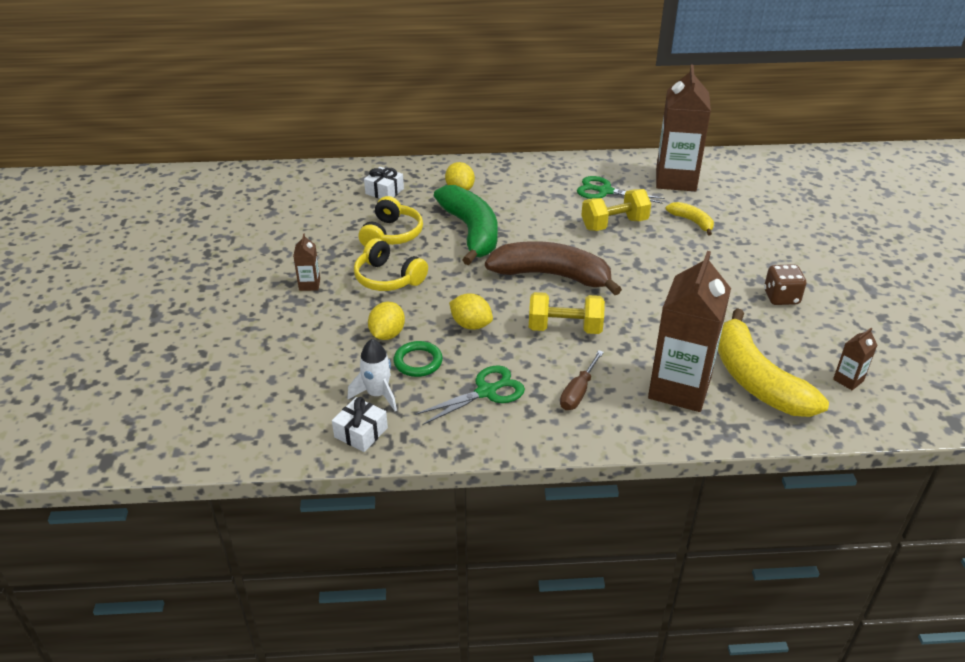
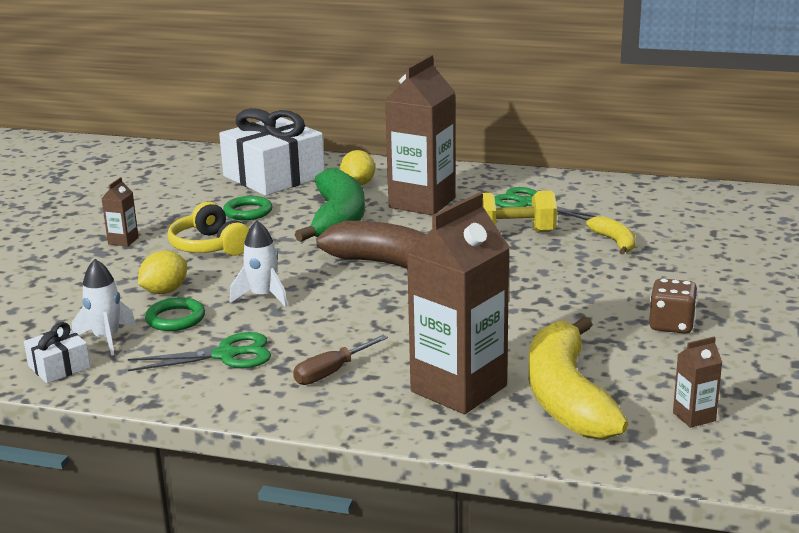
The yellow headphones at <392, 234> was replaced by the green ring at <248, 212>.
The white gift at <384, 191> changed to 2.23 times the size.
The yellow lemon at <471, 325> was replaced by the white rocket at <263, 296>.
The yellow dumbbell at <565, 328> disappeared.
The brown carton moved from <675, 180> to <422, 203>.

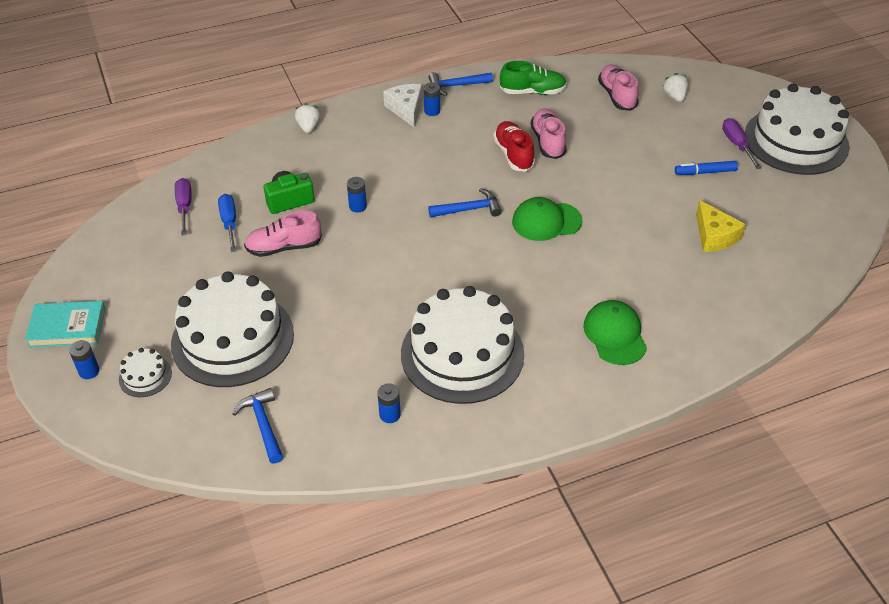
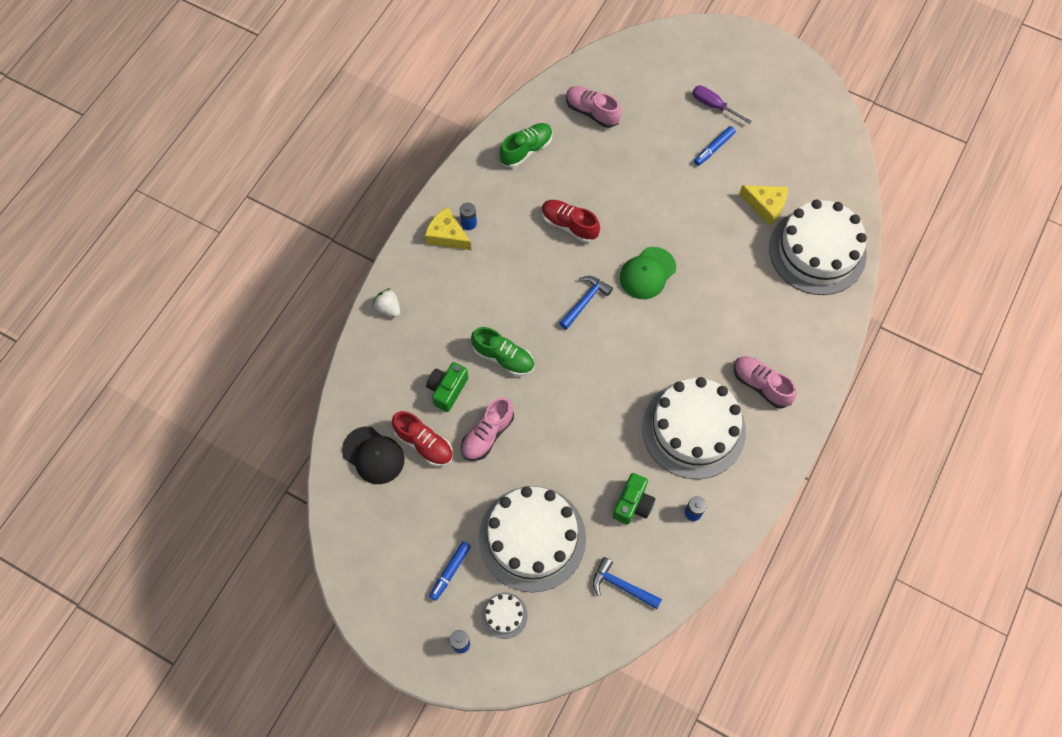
The turquoise book at <67, 327> disappeared.
The purple screwdriver at <184, 207> was replaced by the black cap at <373, 455>.
The blue screwdriver at <229, 223> was replaced by the red shoe at <424, 444>.
The blue battery at <358, 206> was replaced by the green shoe at <503, 357>.
The white cheese at <406, 109> became the yellow cheese at <447, 235>.
The blue hammer at <456, 86> disappeared.
The pink shoe moved from <548, 142> to <761, 385>.
The green cap at <615, 335> disappeared.
The white strawberry at <674, 97> disappeared.
The white cake moved from <796, 141> to <817, 251>.
The blue marker at <450, 572> appeared.
The green camera at <633, 504> appeared.

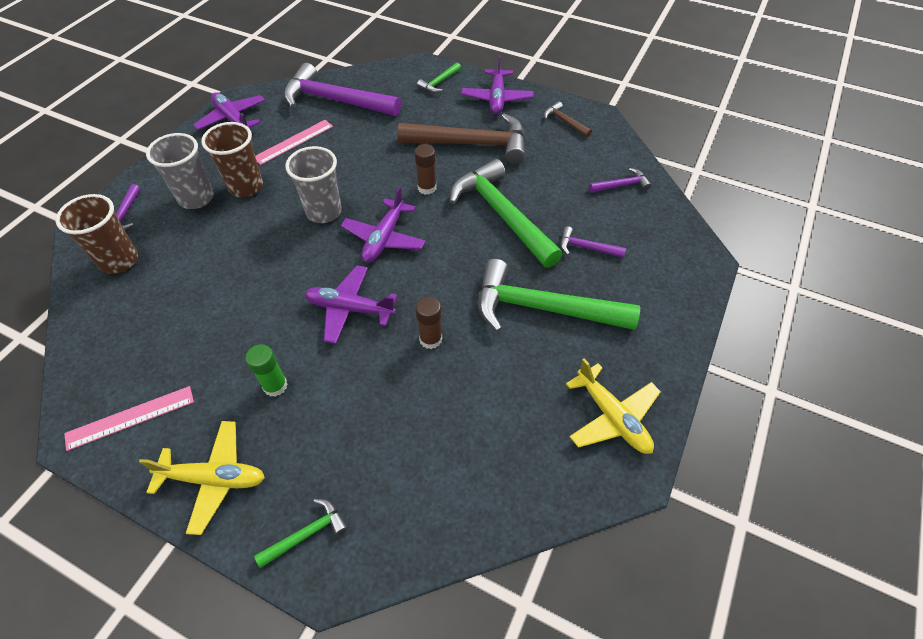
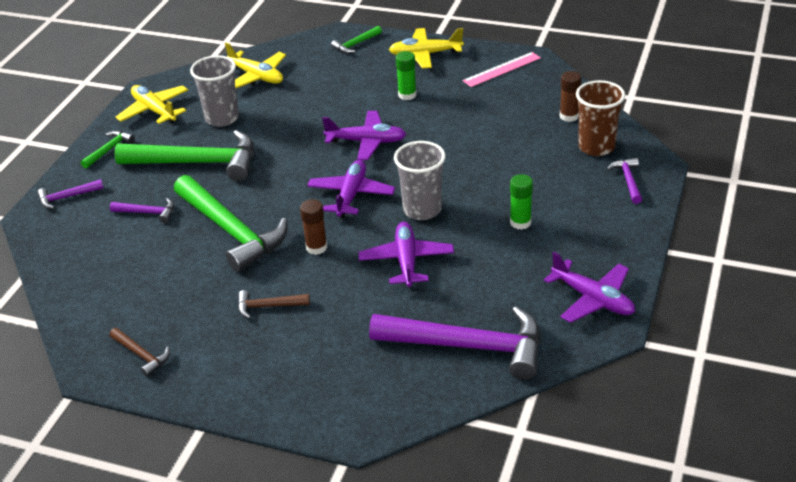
The grey cup moved from <196, 198> to <222, 118>.
The brown cup at <246, 187> was replaced by the green glue stick at <520, 222>.
The pink ruler at <294, 142> disappeared.
The brown hammer at <471, 144> changed to 0.44 times the size.
The brown glue stick moved from <430, 339> to <569, 116>.
The green hammer moved from <439, 82> to <109, 150>.
The purple plane moved from <497, 98> to <406, 261>.
The purple hammer moved from <621, 185> to <67, 197>.
The yellow plane at <256, 76> appeared.

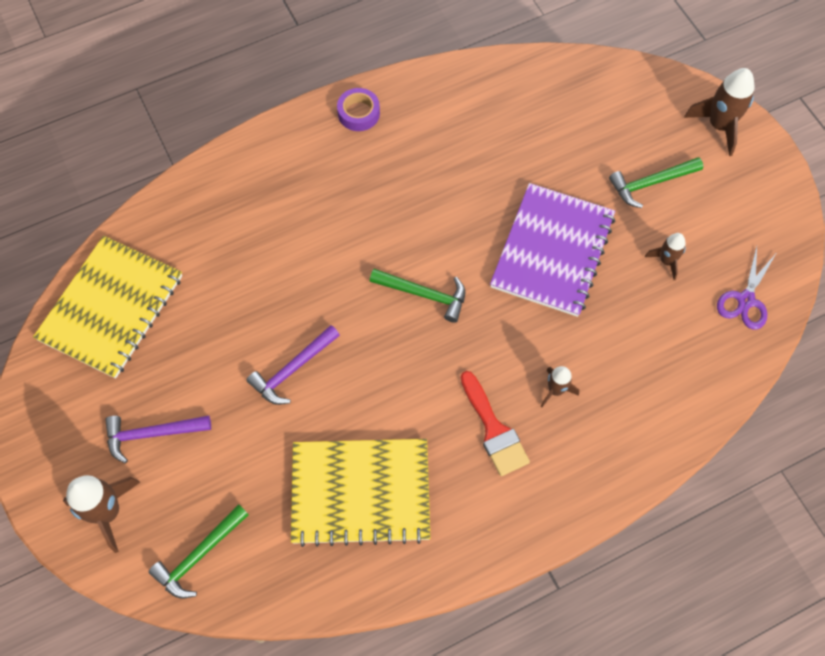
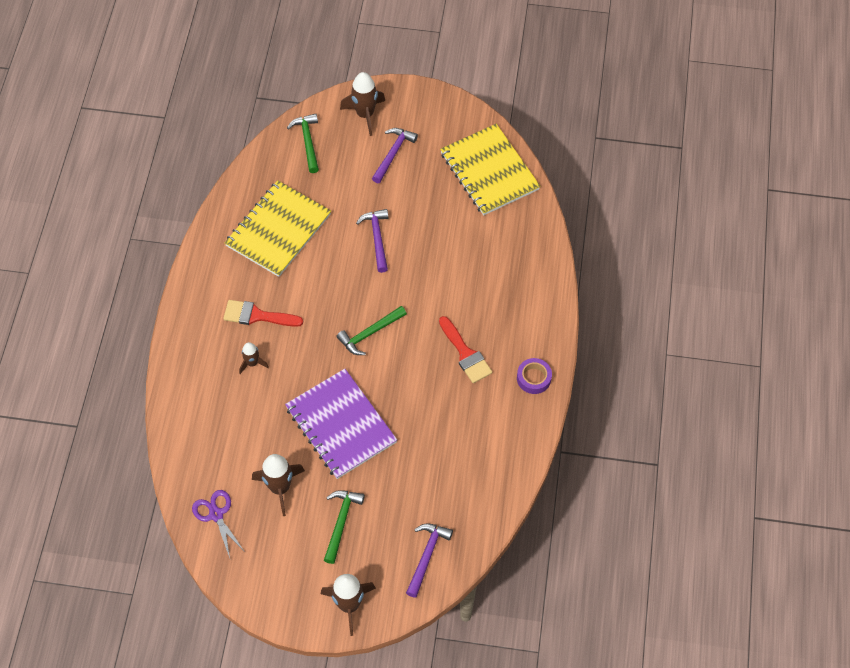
The brown rocket at <666, 261> changed to 1.73 times the size.
The purple hammer at <427, 556> appeared.
The red brush at <465, 353> appeared.

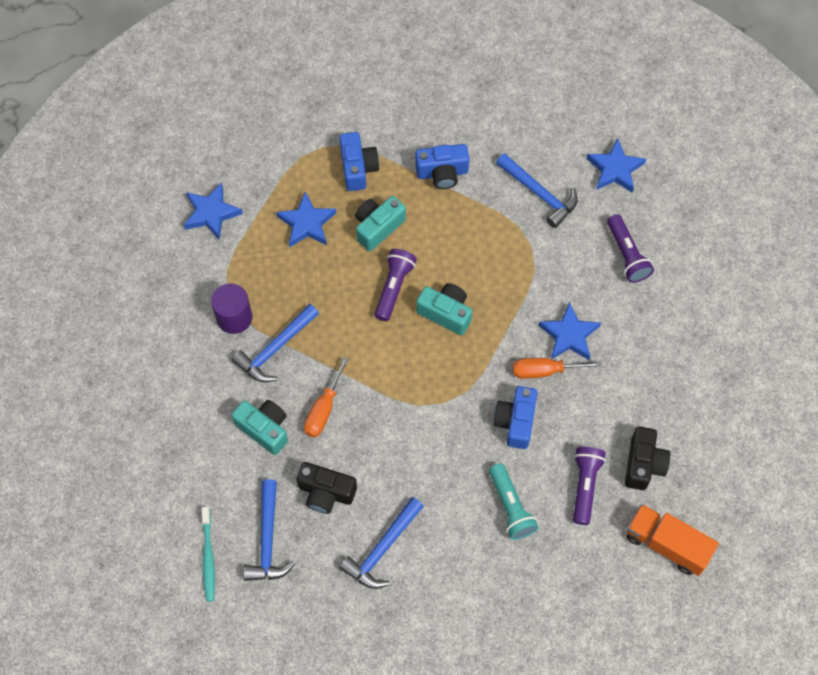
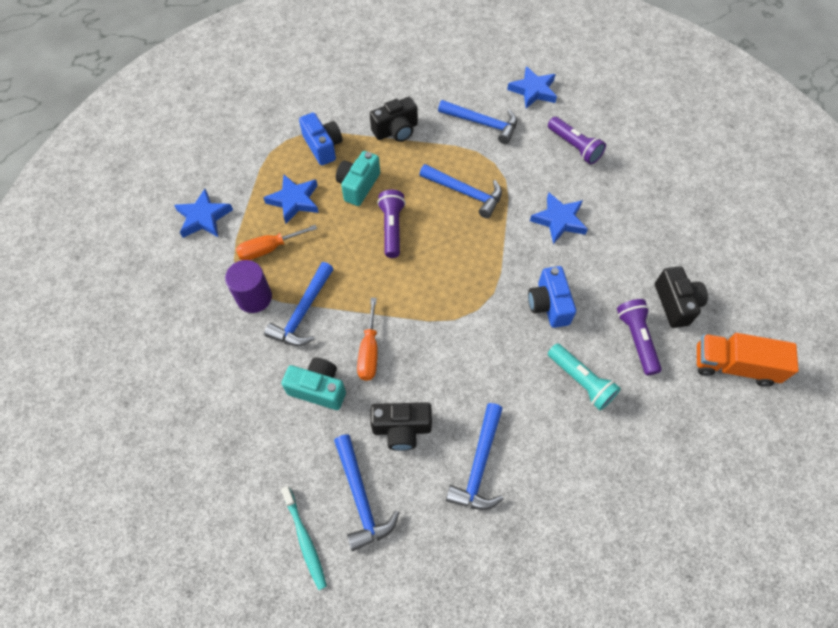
The blue camera at <442, 173> became the black camera at <396, 131>.
The turquoise camera at <446, 313> disappeared.
The orange screwdriver moved from <544, 370> to <268, 249>.
The blue hammer at <465, 193> appeared.

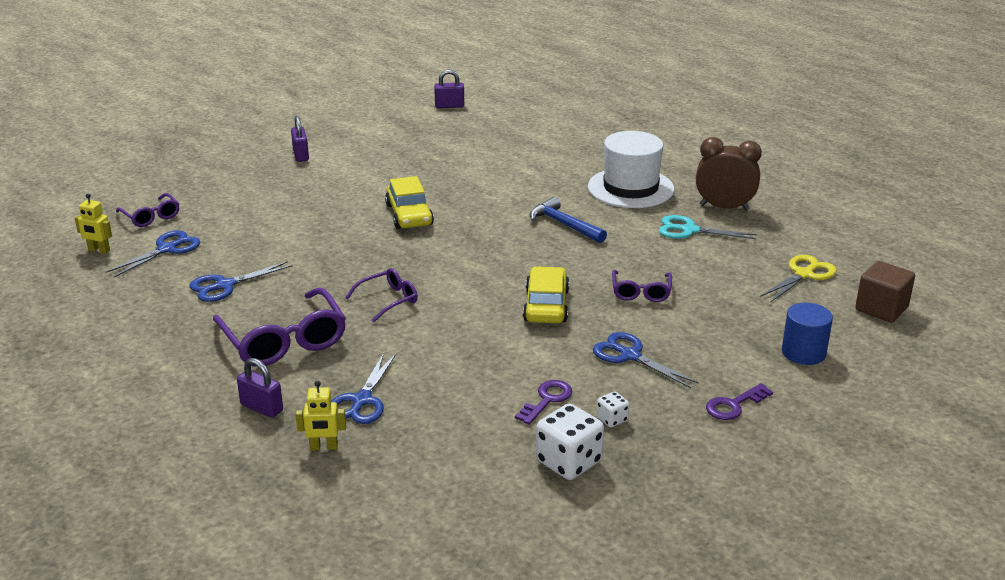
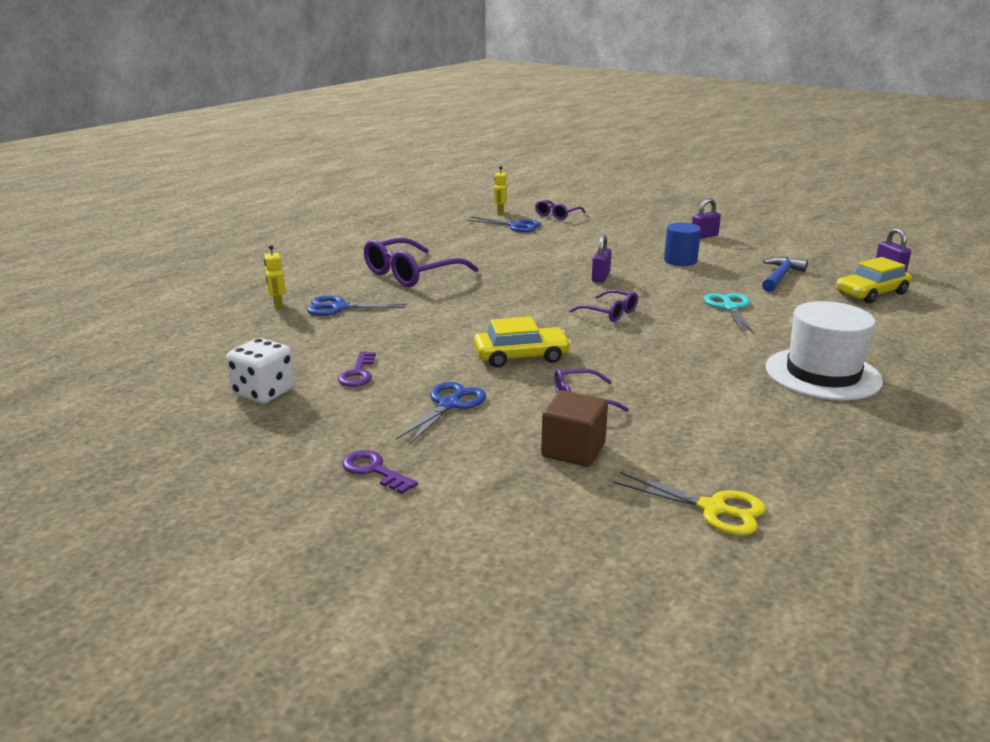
The blue scissors at <225, 285> disappeared.
The purple padlock moved from <262, 408> to <600, 277>.
The purple glasses moved from <388, 300> to <609, 313>.
The yellow car moved from <409, 215> to <871, 293>.
The purple key at <547, 400> turned 75 degrees clockwise.
The blue hammer moved from <564, 224> to <780, 277>.
The white dice at <612, 419> disappeared.
The turquoise scissors moved from <689, 230> to <730, 307>.
The brown clock at <724, 207> disappeared.
The blue cylinder moved from <803, 352> to <680, 261>.
The brown cube moved from <881, 308> to <573, 450>.

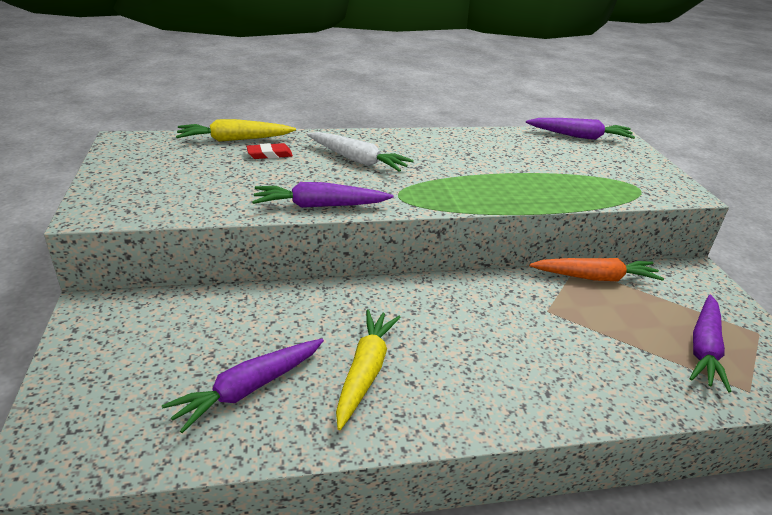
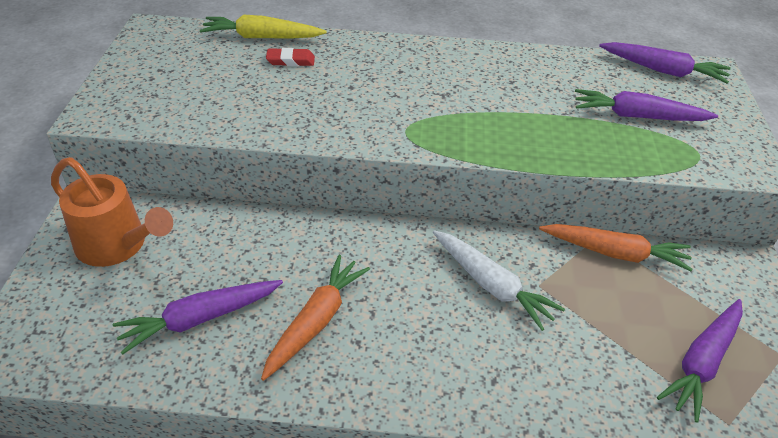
The purple carrot moved from <320, 206> to <637, 116>.
The white carrot moved from <357, 160> to <491, 285>.
The yellow carrot at <365, 372> became the orange carrot at <316, 321>.
The orange watering can at <118, 246> appeared.

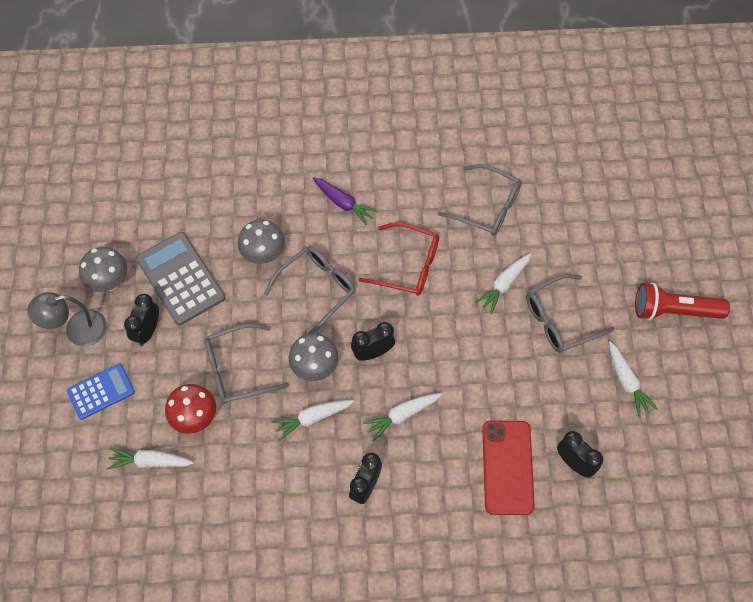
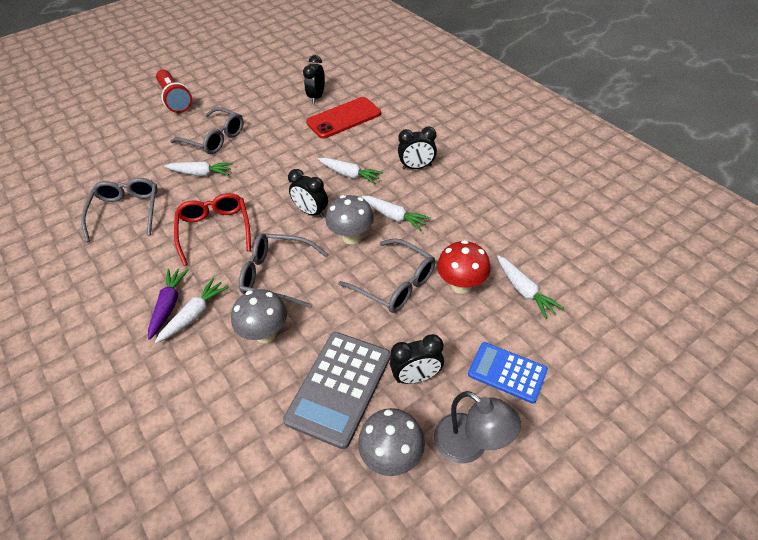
The white carrot moved from <627, 382> to <195, 315>.

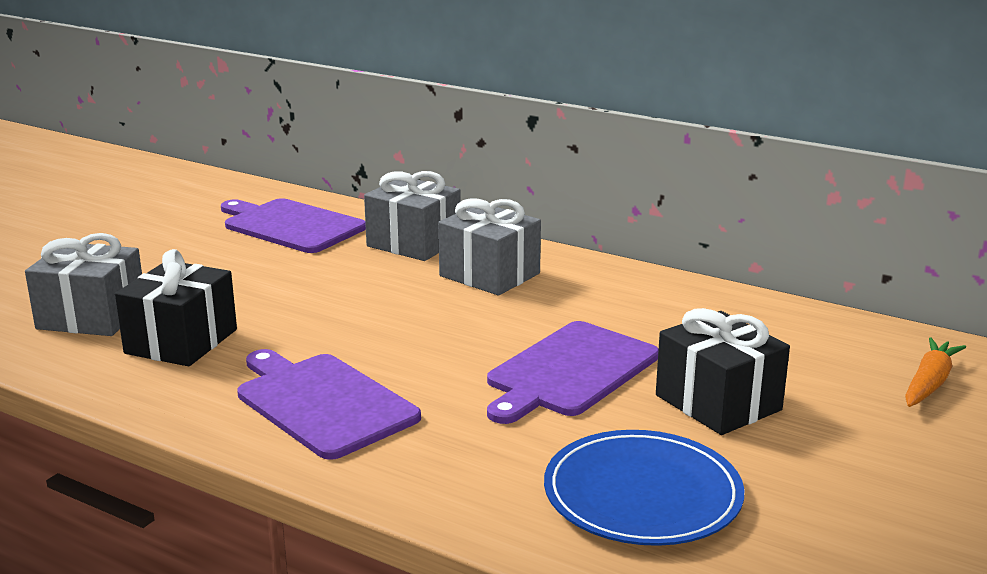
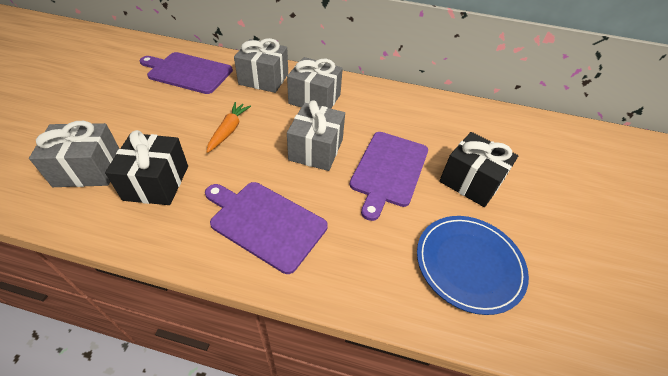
The orange carrot moved from <929, 383> to <228, 130>.
The grey gift at <316, 150> appeared.

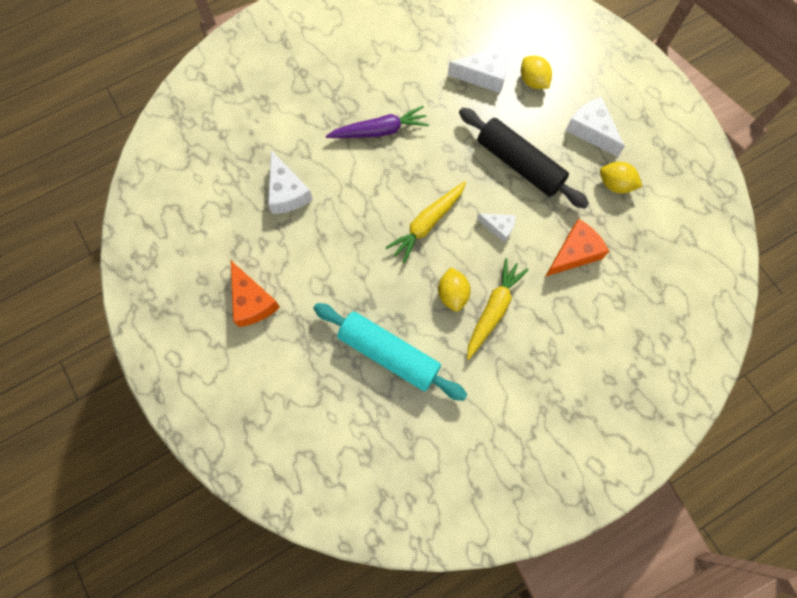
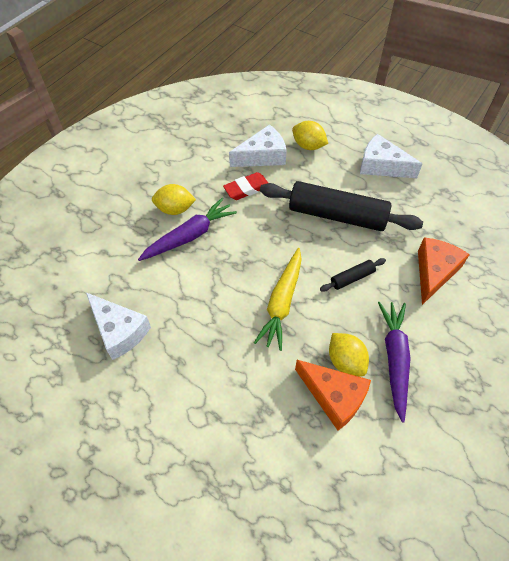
The orange cheese moved from <252, 301> to <334, 397>.
The turquoise rolling pin at <389, 353> disappeared.
The yellow carrot at <493, 310> became the purple carrot at <394, 359>.
The white cheese at <498, 227> was replaced by the black rolling pin at <352, 278>.
The yellow lemon moved from <615, 184> to <175, 209>.
The red eraser at <247, 189> appeared.

